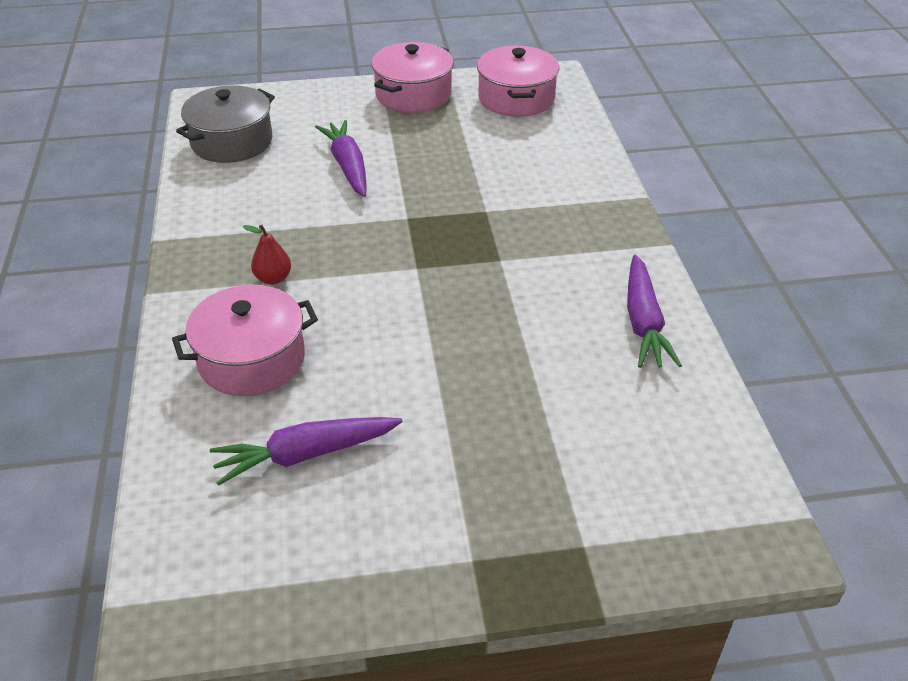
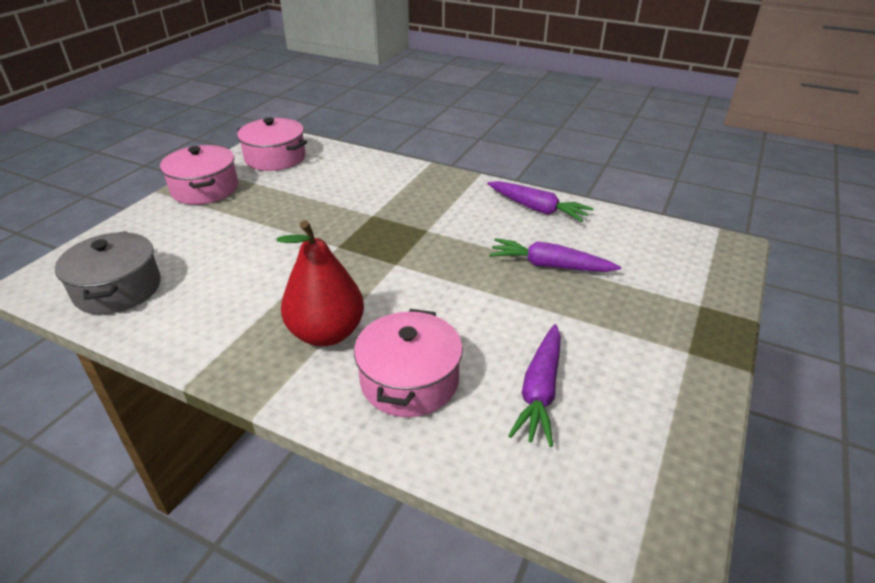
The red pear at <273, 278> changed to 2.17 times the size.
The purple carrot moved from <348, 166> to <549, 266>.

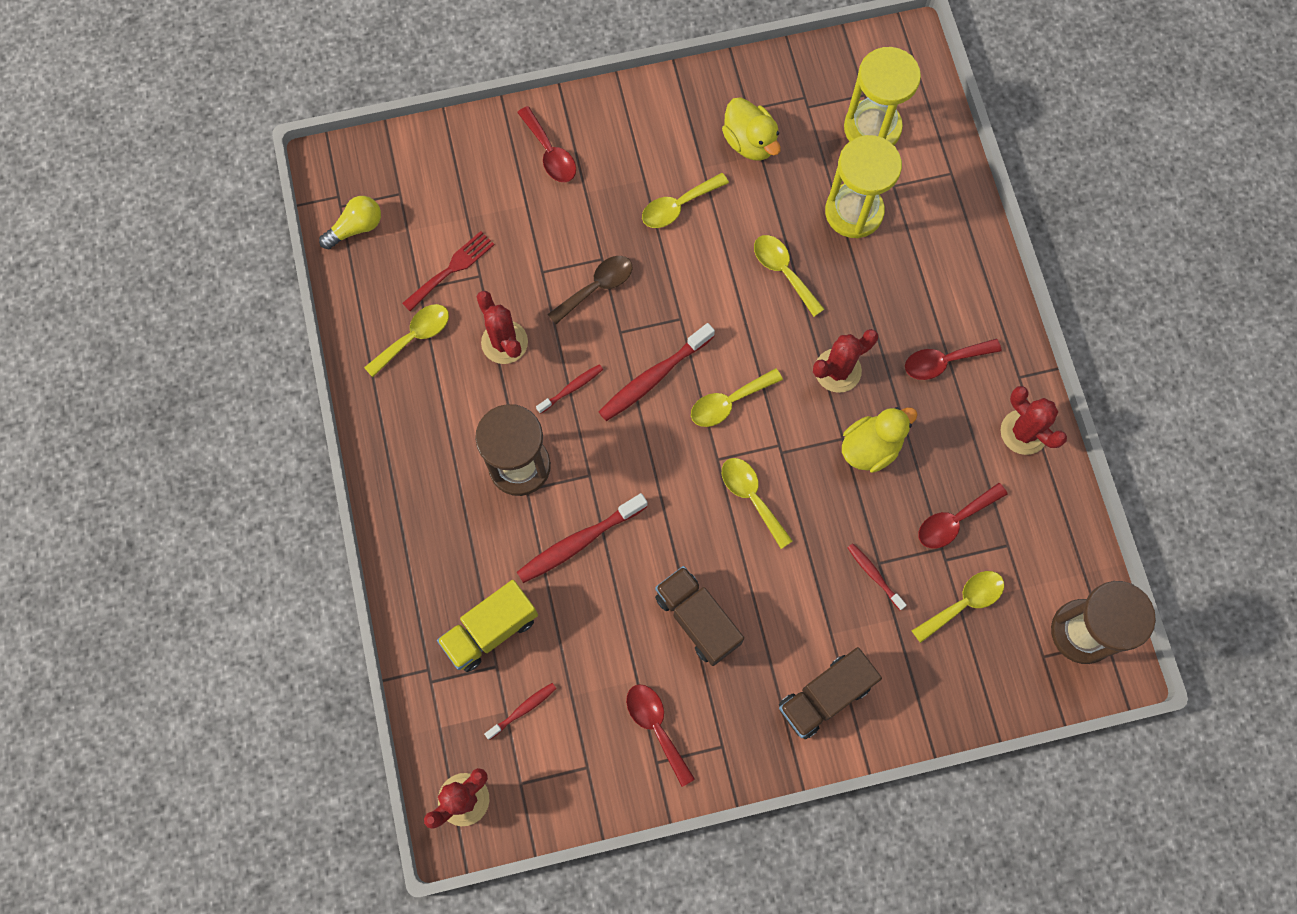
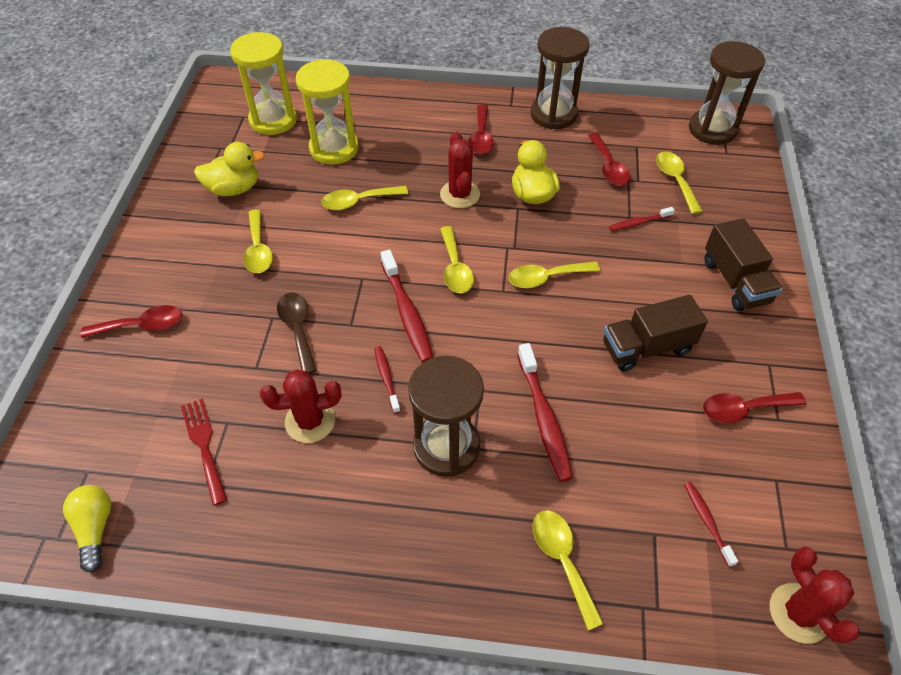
The yellow spoon moved from <414, 337> to <562, 560>.
The yellow truck at <490, 630> disappeared.
The red cactus at <1023, 432> was replaced by the brown hourglass at <553, 114>.

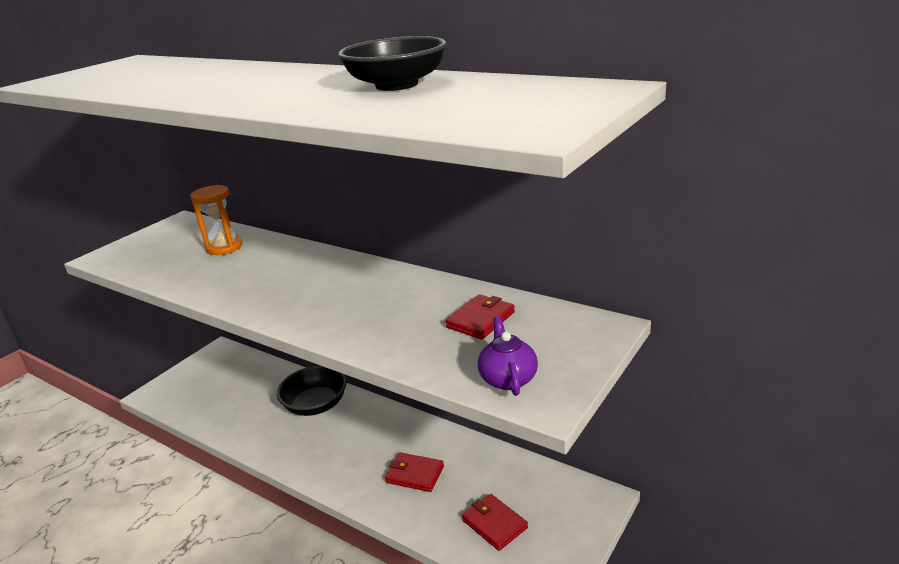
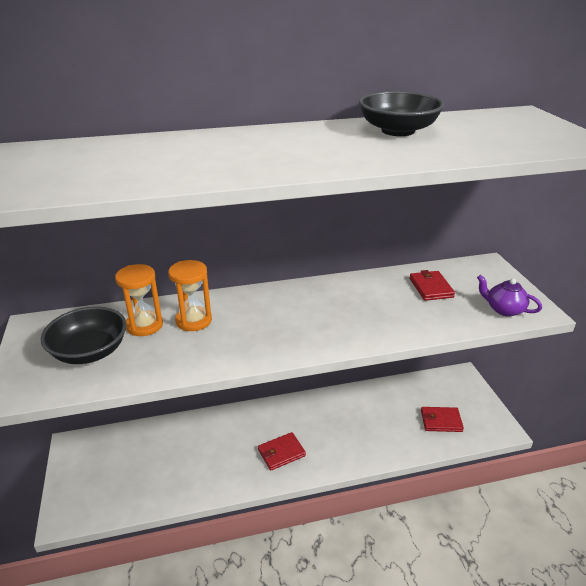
The black bowl moved from <316, 405> to <90, 352>.
The red wallet moved from <415, 474> to <281, 453>.
The orange hourglass at <194, 320> appeared.

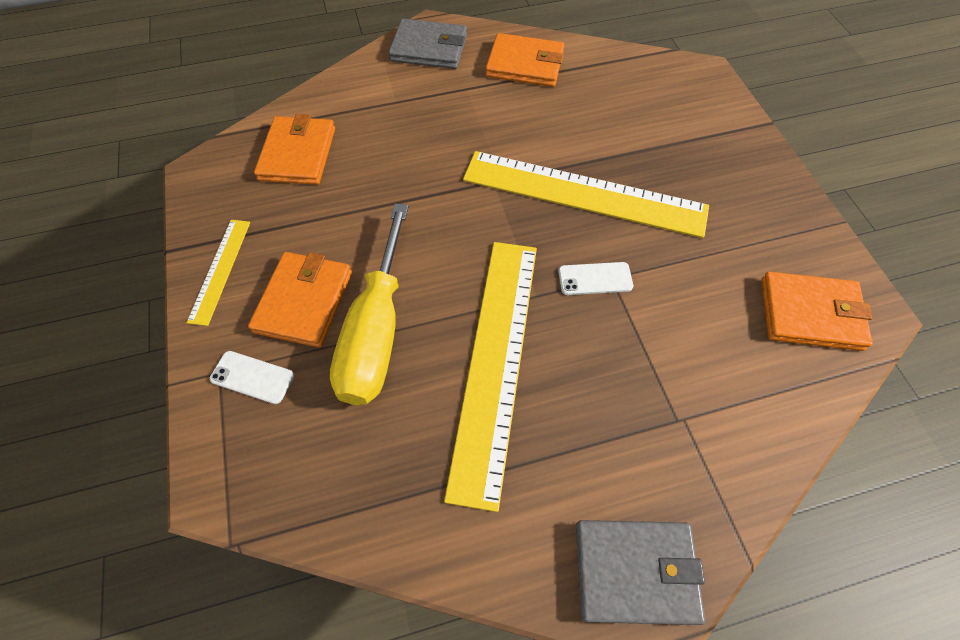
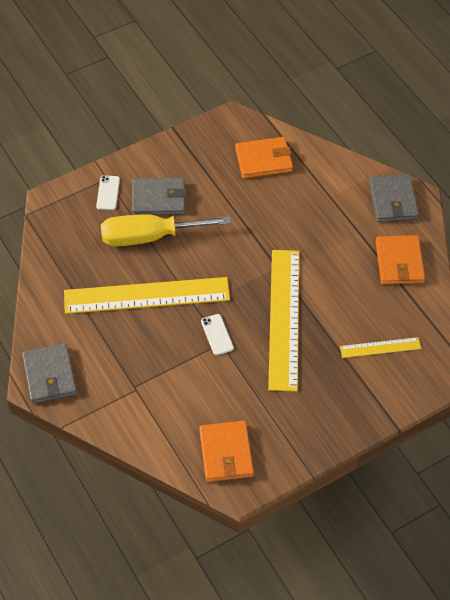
The yellow ruler moved from <220, 270> to <380, 347>.
The orange wallet at <303, 301> became the grey wallet at <158, 199>.

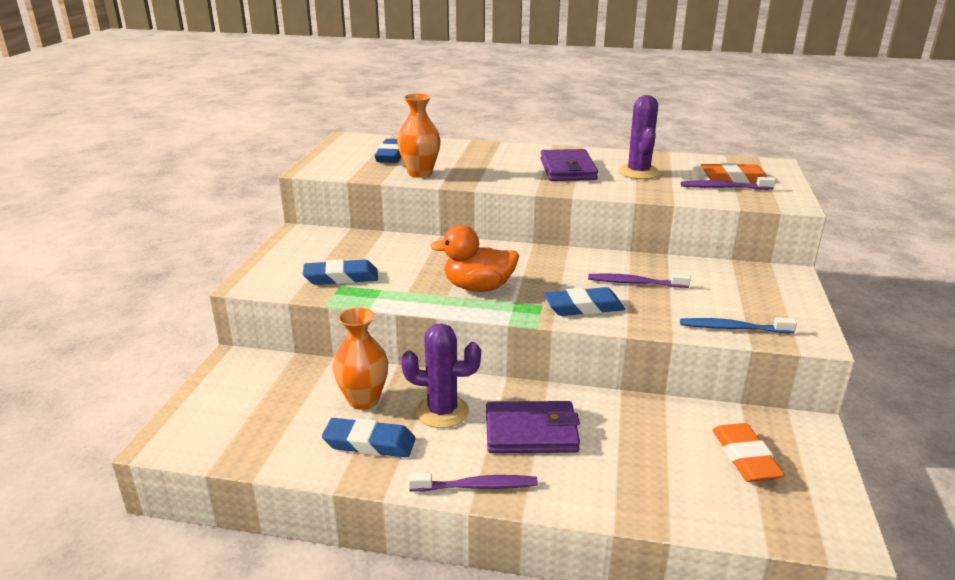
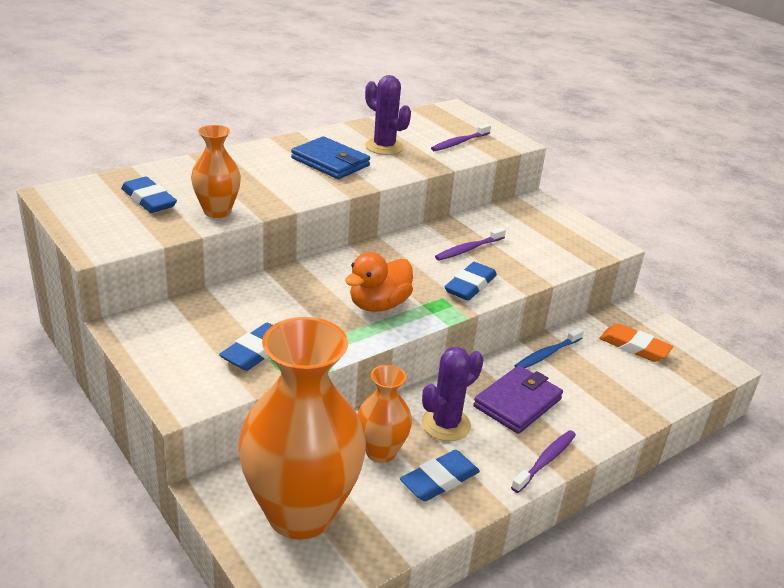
The purple wallet at <567, 169> became the blue wallet at <330, 162>.
The blue toothbrush moved from <733, 328> to <547, 354>.
The orange eraser at <734, 178> disappeared.
The orange vase at <300, 513> appeared.

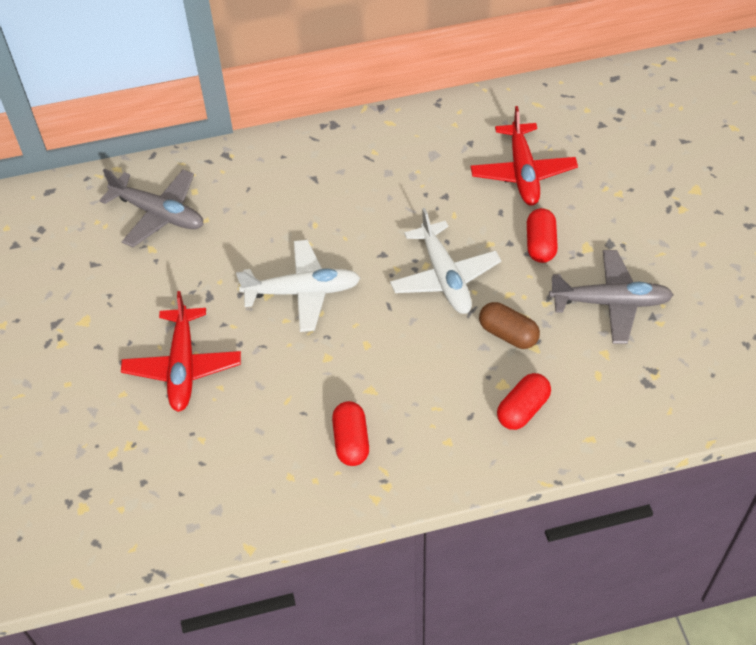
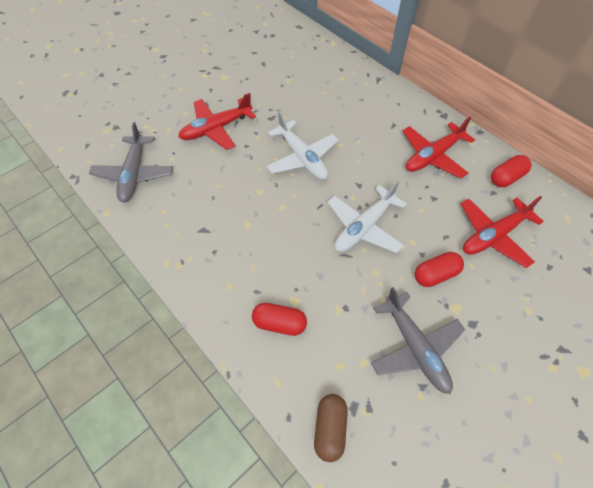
The grey plane moved from <159, 214> to <134, 174>.
The red capsule moved from <351, 441> to <506, 178>.
The brown capsule moved from <508, 334> to <330, 429>.
The red plane at <432, 156> appeared.

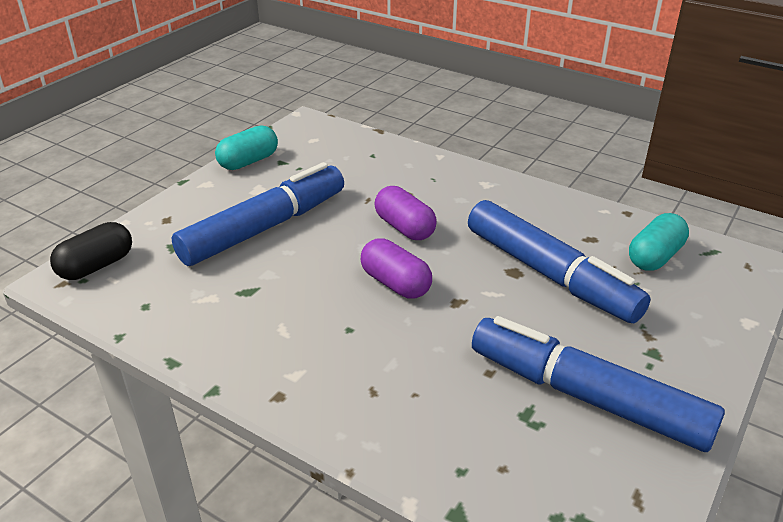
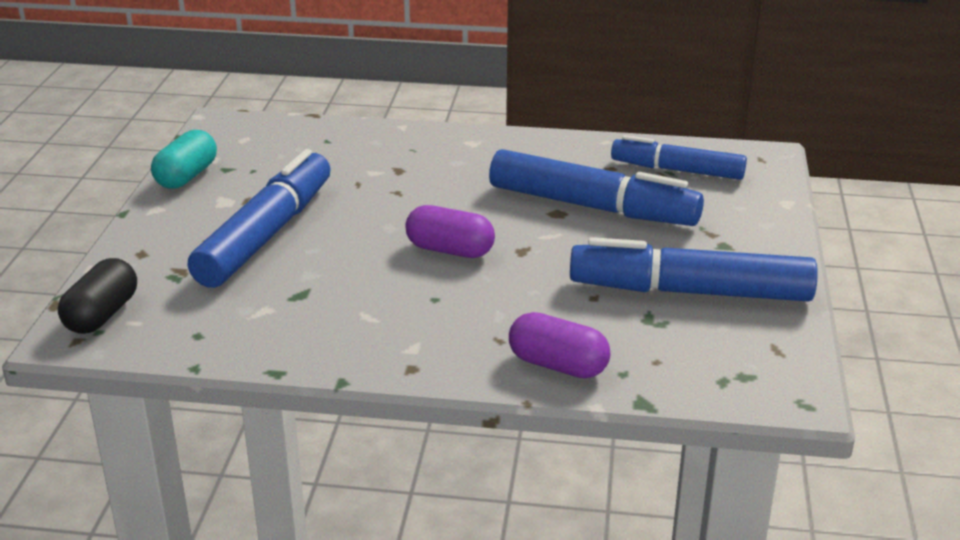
The purple capsule moved from <404, 227> to <558, 365>.
The turquoise capsule at <655, 257> was replaced by the blue marker at <677, 170>.

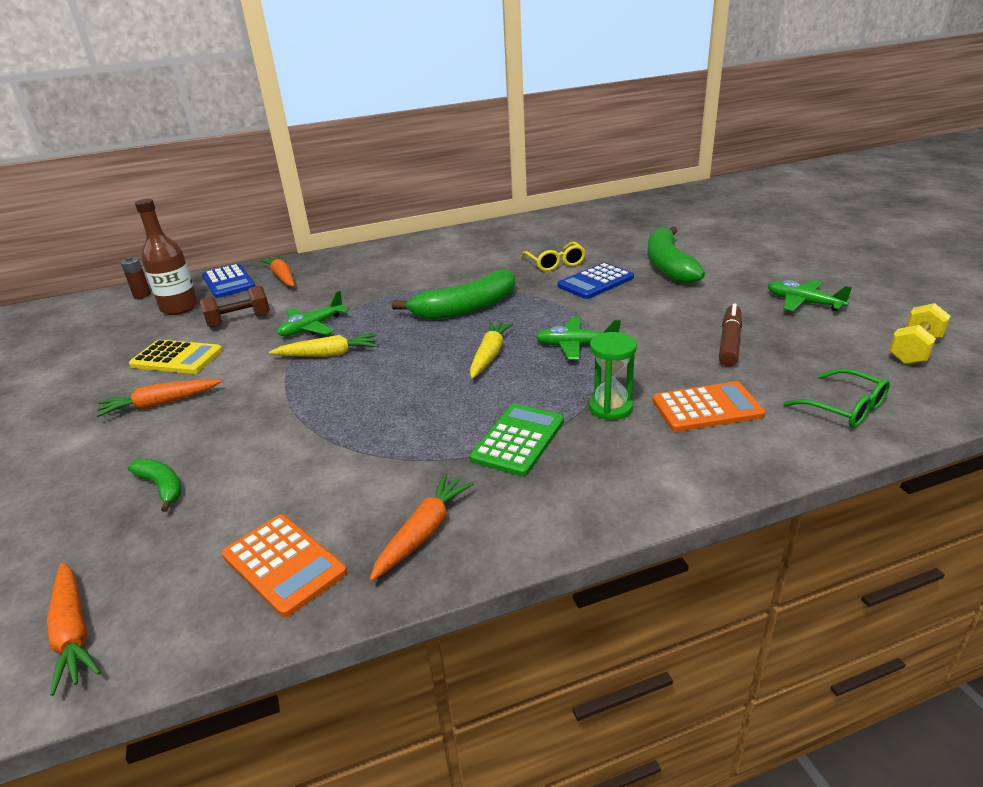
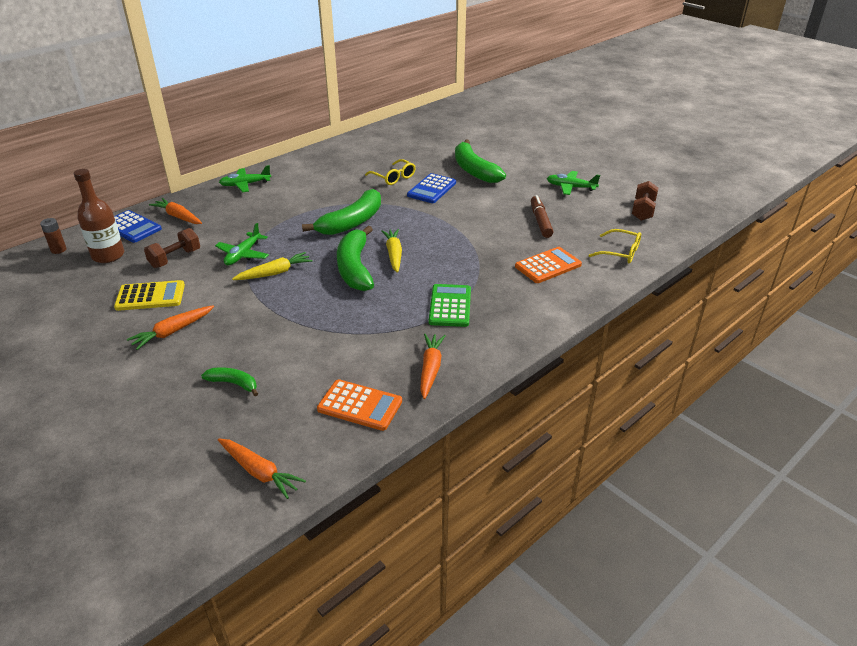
The green plane moved from <576, 345> to <245, 184>.
The green hourglass at <610, 408> disappeared.
The green glasses at <844, 408> became the yellow glasses at <620, 252>.
The yellow dumbbell at <914, 350> became the brown dumbbell at <642, 211>.
The green banana at <355, 268> appeared.

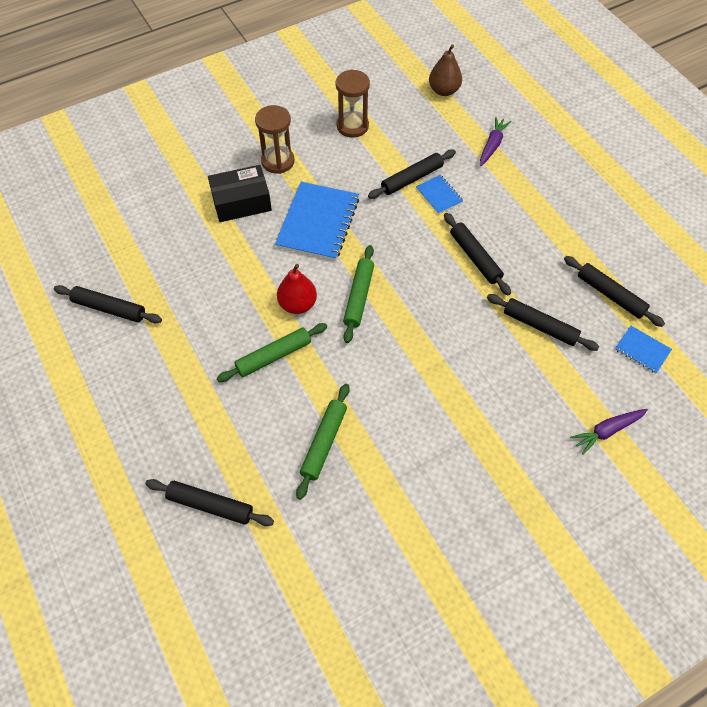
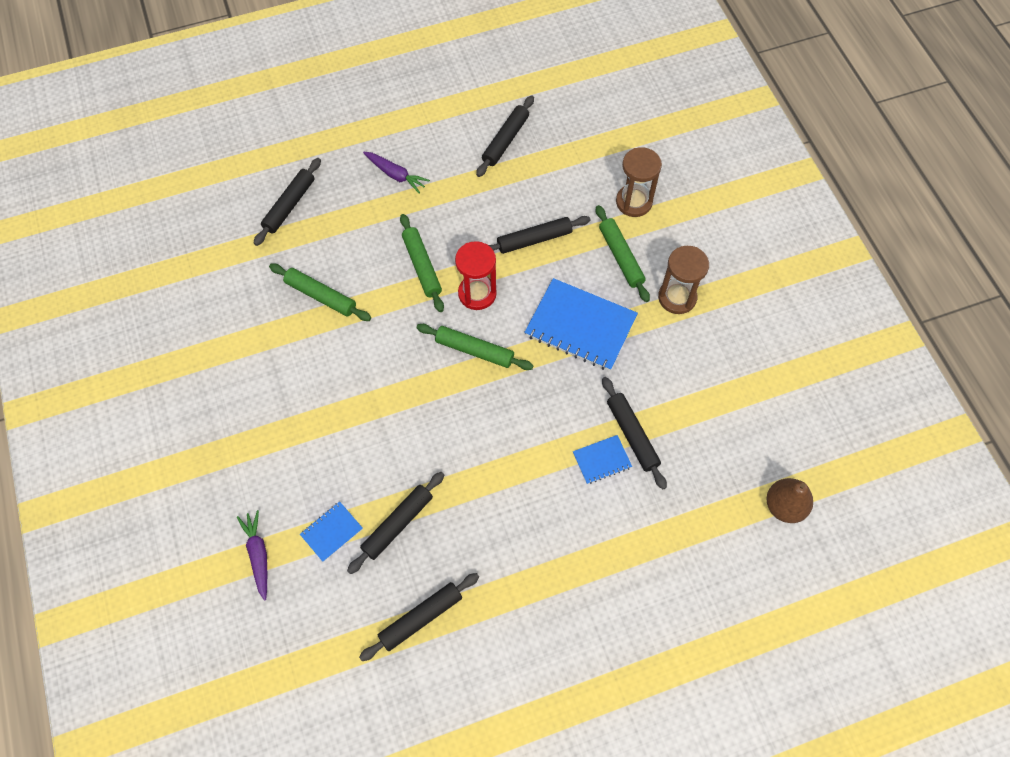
The black box at <241, 202> was replaced by the green rolling pin at <621, 257>.
The red pear at <297, 304> was replaced by the red hourglass at <477, 293>.
The brown hourglass moved from <352, 126> to <634, 202>.
The black rolling pin moved from <475, 257> to <534, 239>.
The purple carrot moved from <492, 145> to <396, 175>.
The blue notebook moved from <642, 350> to <331, 532>.

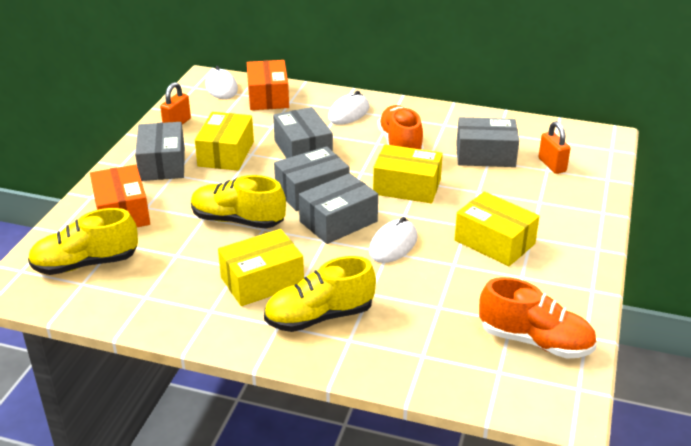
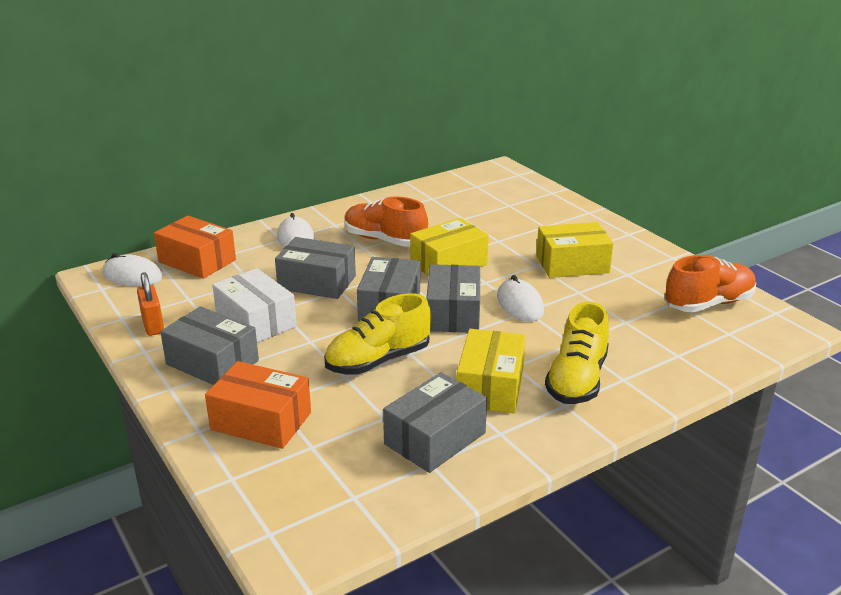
The yellow shoe at <86, 264> disappeared.
The yellow box at <226, 153> became the white box at <256, 321>.
The grey box moved from <485, 155> to <435, 438>.
The orange padlock at <552, 165> disappeared.

